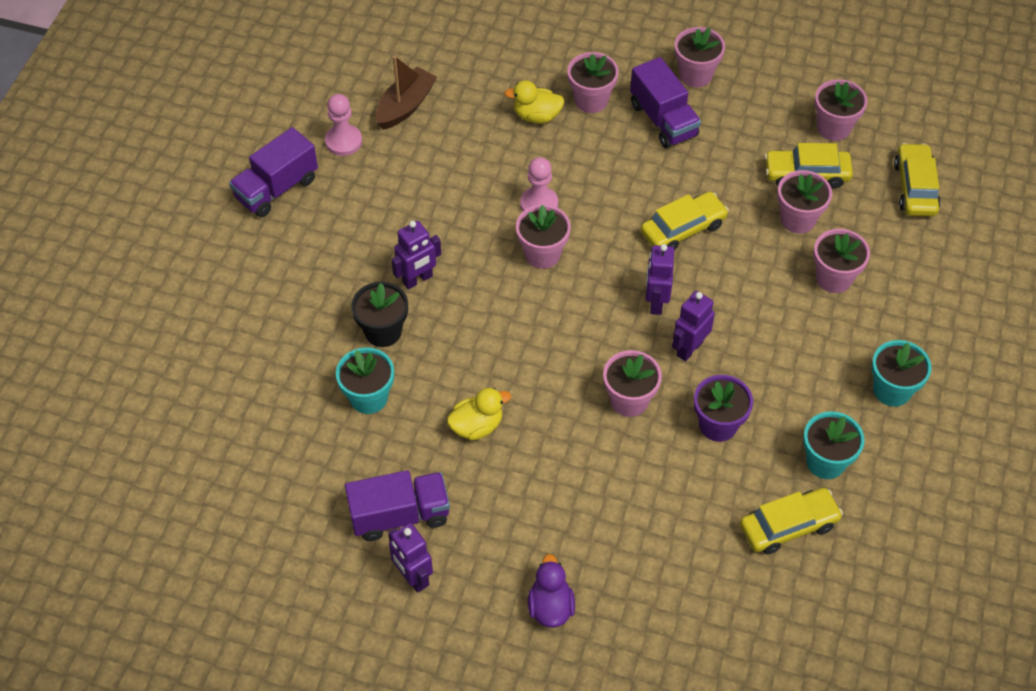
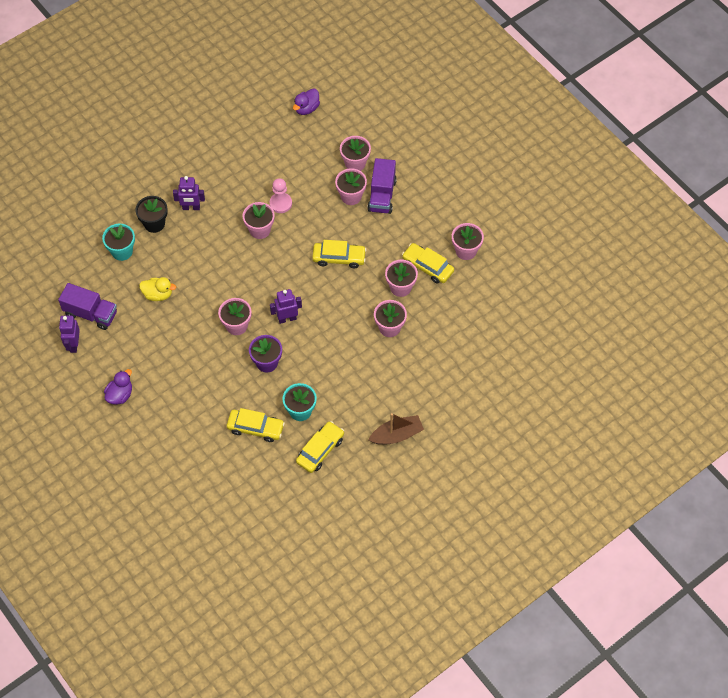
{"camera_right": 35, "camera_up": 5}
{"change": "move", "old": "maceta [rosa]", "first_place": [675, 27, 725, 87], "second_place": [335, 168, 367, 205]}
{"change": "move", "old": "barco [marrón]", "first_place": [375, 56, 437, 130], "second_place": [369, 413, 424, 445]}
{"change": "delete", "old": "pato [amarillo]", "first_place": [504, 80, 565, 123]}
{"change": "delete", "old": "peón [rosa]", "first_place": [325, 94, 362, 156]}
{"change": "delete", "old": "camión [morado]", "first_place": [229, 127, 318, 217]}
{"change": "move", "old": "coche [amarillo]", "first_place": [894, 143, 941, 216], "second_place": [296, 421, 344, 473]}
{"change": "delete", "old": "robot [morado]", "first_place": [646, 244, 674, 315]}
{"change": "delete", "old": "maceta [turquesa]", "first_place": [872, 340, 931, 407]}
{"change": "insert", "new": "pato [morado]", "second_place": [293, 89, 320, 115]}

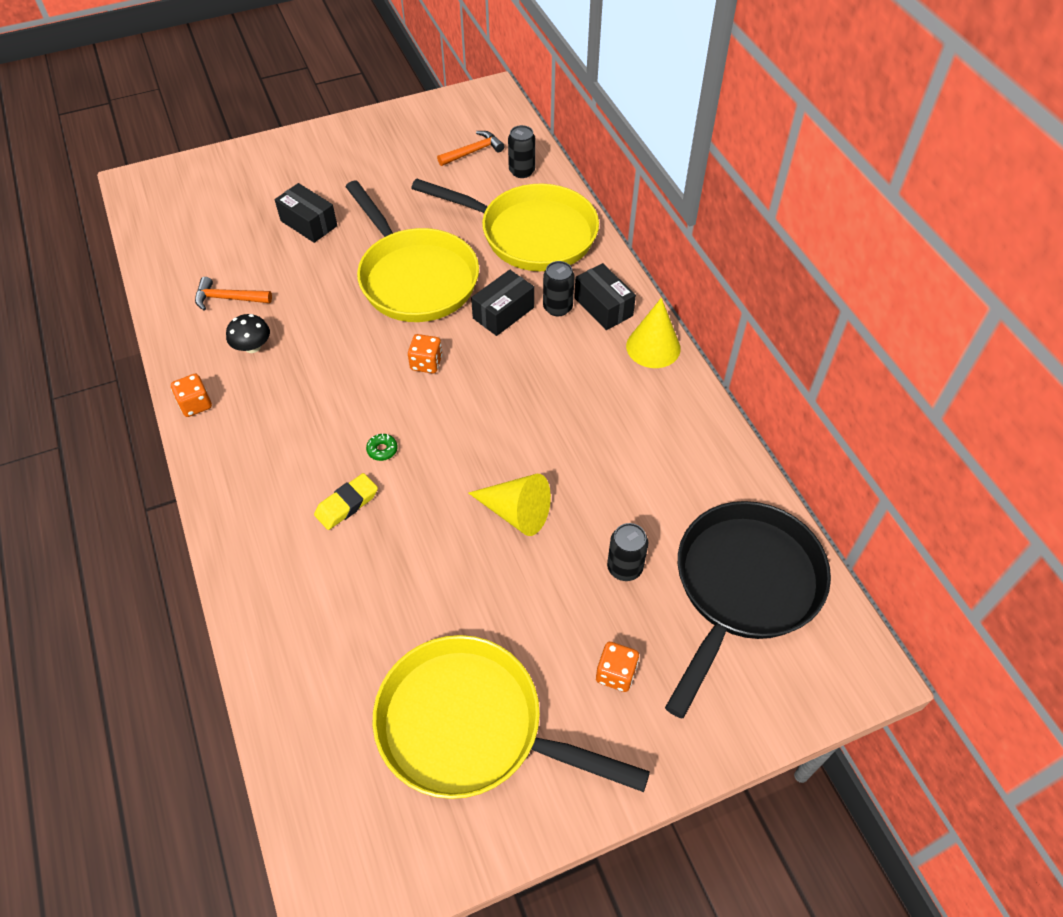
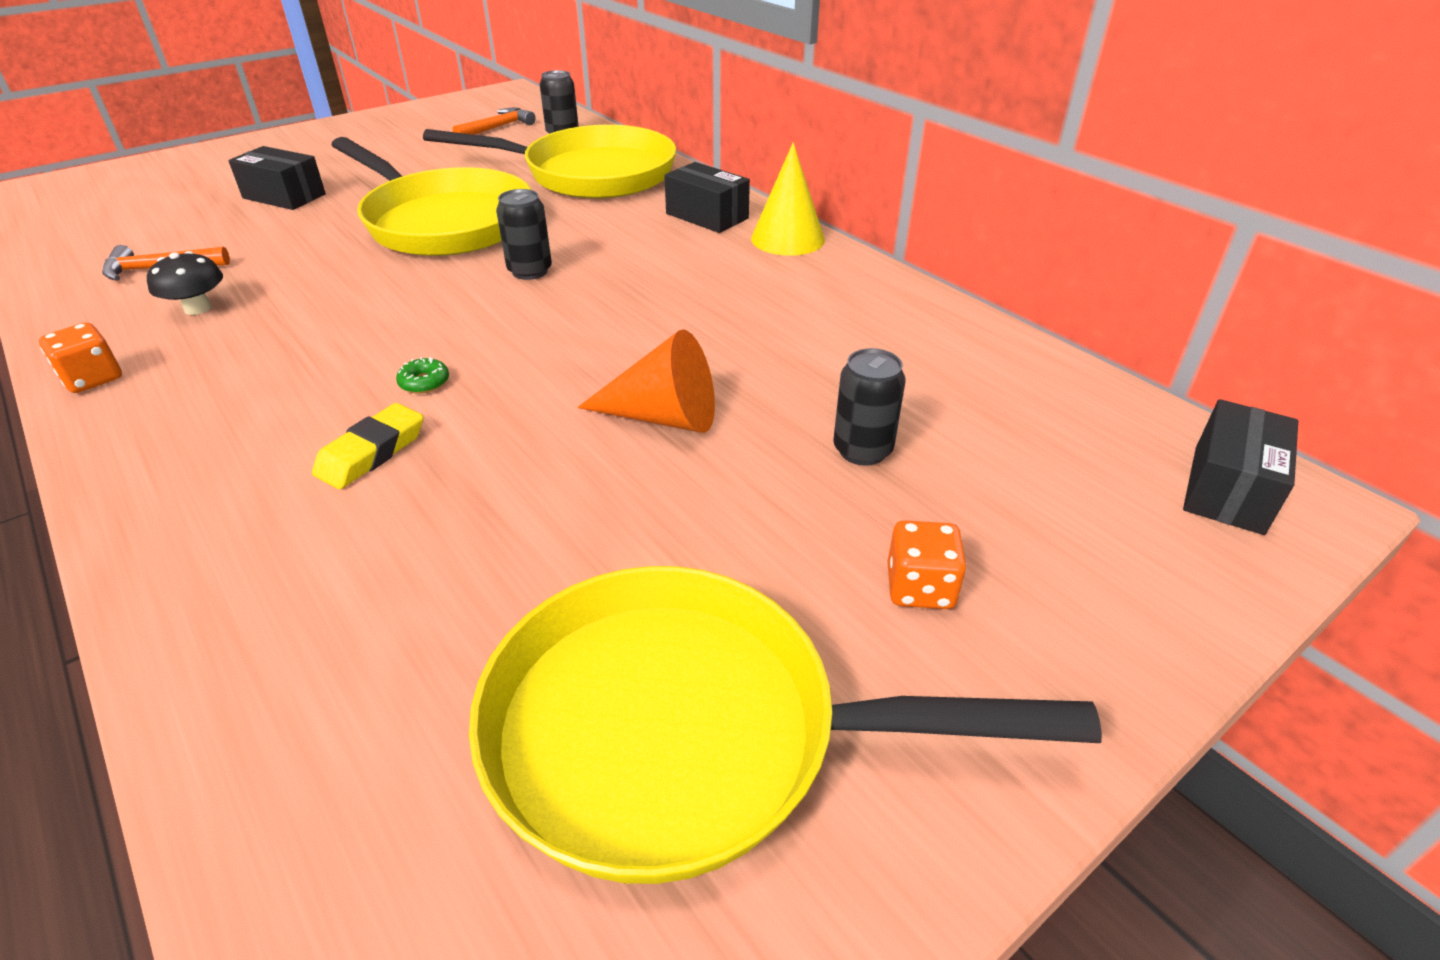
{"camera_right": -15, "camera_up": -15}
{"change": "move", "old": "lata [negro]", "first_place": [543, 261, 575, 316], "second_place": [496, 189, 552, 280]}
{"change": "move", "old": "caja [negro]", "first_place": [471, 270, 534, 336], "second_place": [1183, 399, 1299, 535]}
{"change": "delete", "old": "dado [naranja]", "first_place": [408, 334, 442, 374]}
{"change": "recolor", "old": "cono [amarillo]", "new": "cono [naranja]", "first_place": [468, 474, 551, 536], "second_place": [577, 329, 715, 433]}
{"change": "delete", "old": "sartén [negro]", "first_place": [665, 501, 831, 719]}

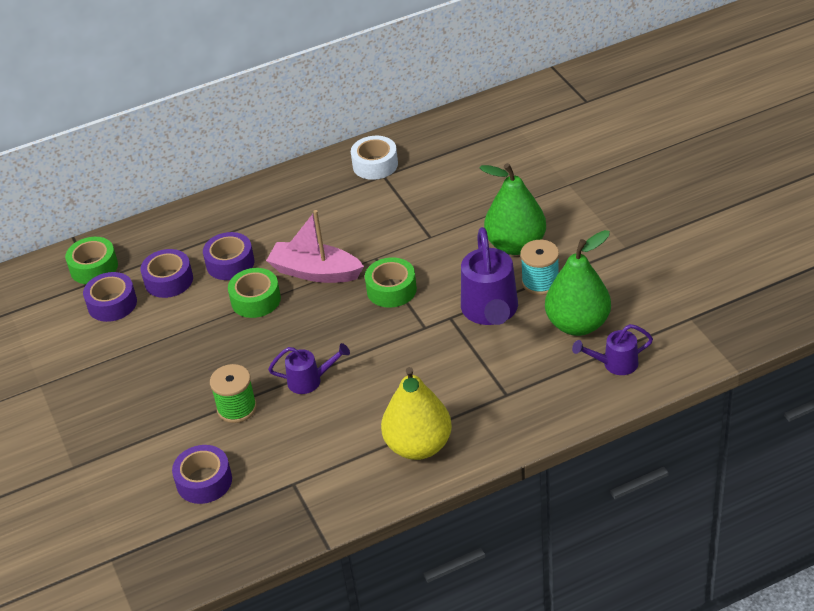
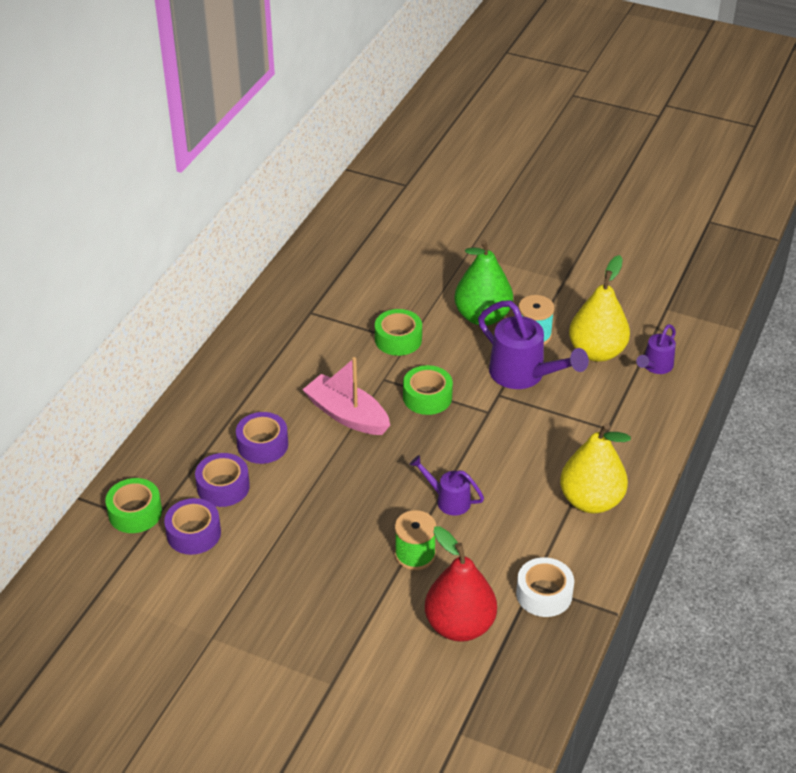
{"camera_right": -45, "camera_up": 0}
{"change": "move", "old": "cinta adhesiva [blanco]", "first_place": [351, 136, 398, 180], "second_place": [516, 557, 574, 617]}
{"change": "rotate", "old": "barco [rosa]", "first_place": [266, 210, 364, 283], "second_place": [303, 357, 390, 435], "degrees": 60}
{"change": "recolor", "old": "pera [verde]", "new": "pera [amarillo]", "first_place": [545, 230, 611, 336], "second_place": [569, 255, 630, 362]}
{"change": "move", "old": "cinta adhesiva [verde]", "first_place": [228, 268, 281, 318], "second_place": [375, 309, 422, 356]}
{"change": "rotate", "old": "regadera [morado]", "first_place": [268, 343, 350, 394], "second_place": [409, 455, 484, 515], "degrees": -105}
{"change": "replace", "old": "cinta adhesiva [morado]", "new": "pera [rojo]", "first_place": [172, 445, 232, 504], "second_place": [425, 526, 497, 642]}

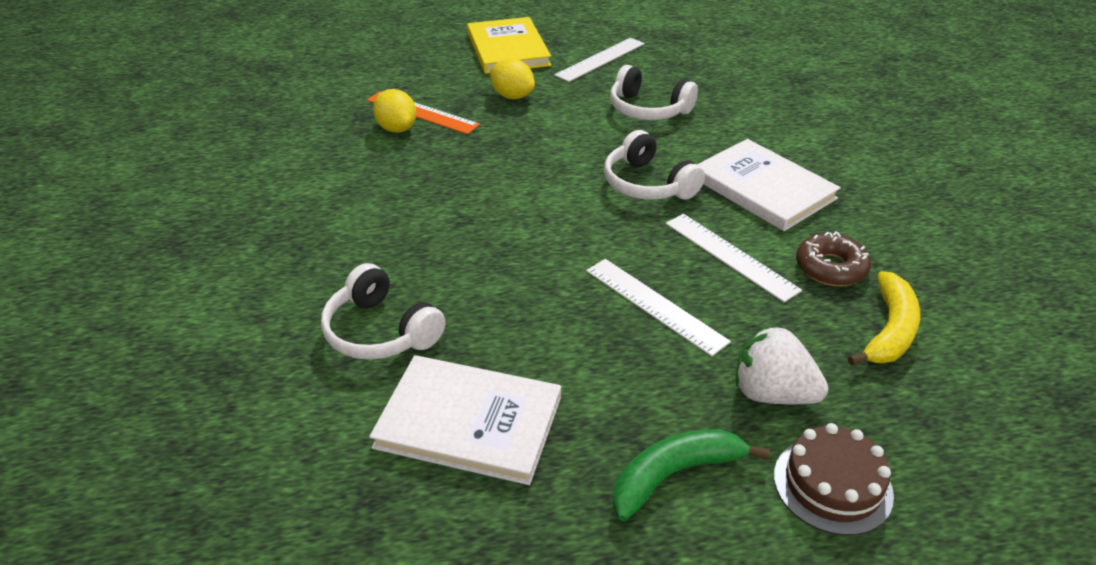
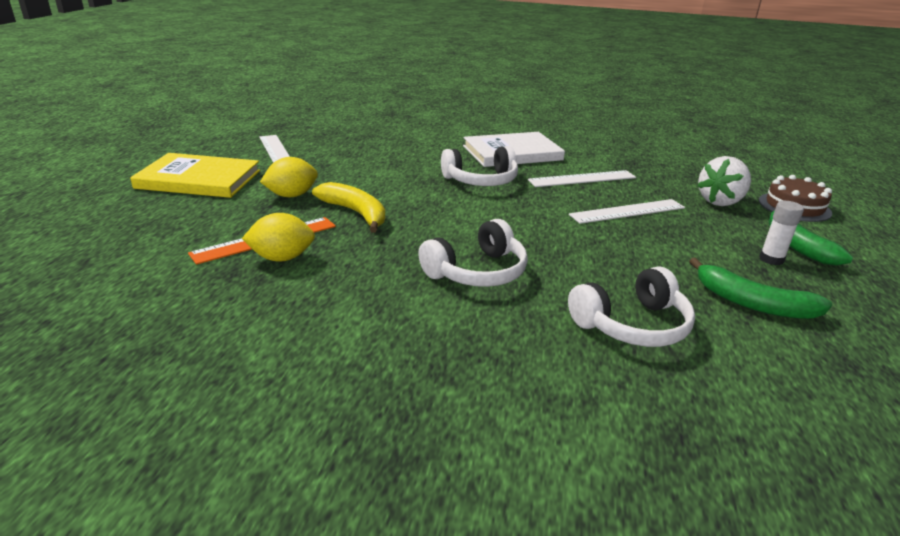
{"camera_right": -70, "camera_up": -10}
{"change": "move", "old": "auriculares [blanco]", "first_place": [610, 65, 698, 120], "second_place": [418, 219, 528, 287]}
{"change": "delete", "old": "rosquilla [marrón]", "first_place": [796, 231, 871, 286]}
{"change": "move", "old": "plátano [amarillo]", "first_place": [848, 271, 920, 366], "second_place": [312, 182, 385, 233]}
{"change": "replace", "old": "libro [blanco]", "new": "plátano [verde]", "first_place": [369, 355, 561, 485], "second_place": [689, 258, 832, 319]}
{"change": "insert", "new": "barra de pegamento [blanco]", "second_place": [759, 201, 804, 265]}

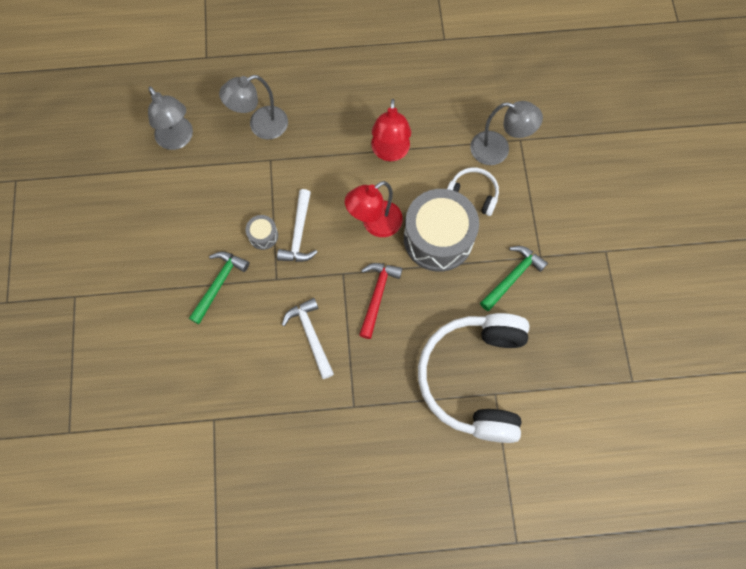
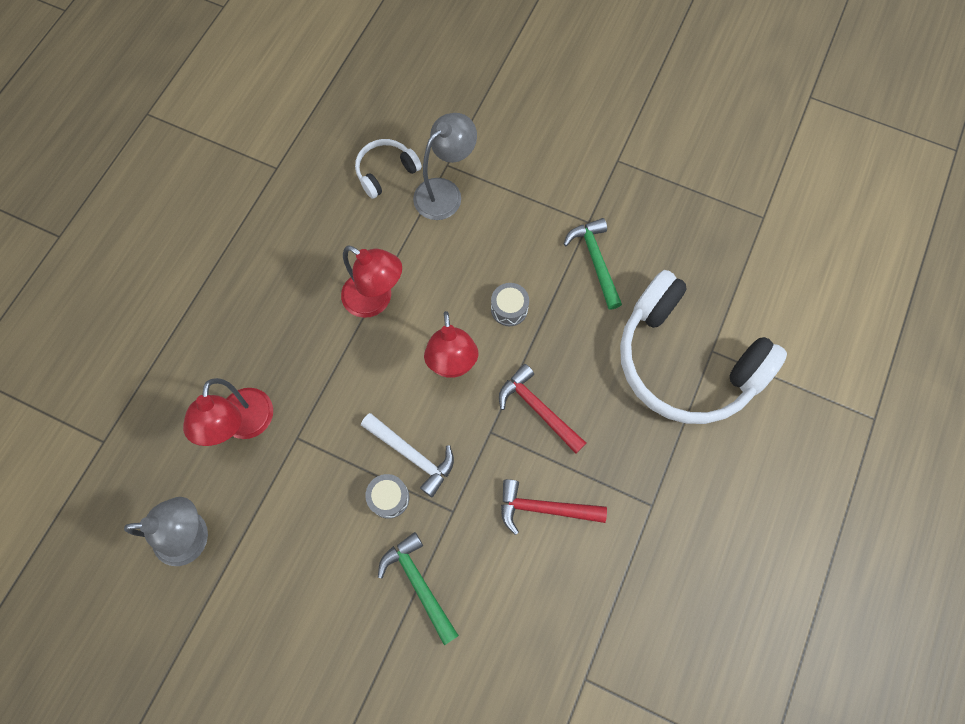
{"camera_right": -60, "camera_up": 0}
{"change": "recolor", "old": "lámpara [gris]", "new": "lámpara [rojo]", "first_place": [219, 75, 288, 139], "second_place": [183, 378, 273, 446]}
{"change": "move", "old": "auriculares [blanco]", "first_place": [447, 168, 499, 216], "second_place": [355, 139, 422, 199]}
{"change": "resize", "old": "tambor [gris]", "first_place": [404, 189, 479, 272], "second_place": [491, 283, 529, 326], "factor": 0.43}
{"change": "recolor", "old": "martillo [blanco]", "new": "martillo [rojo]", "first_place": [282, 298, 334, 379], "second_place": [501, 479, 607, 535]}

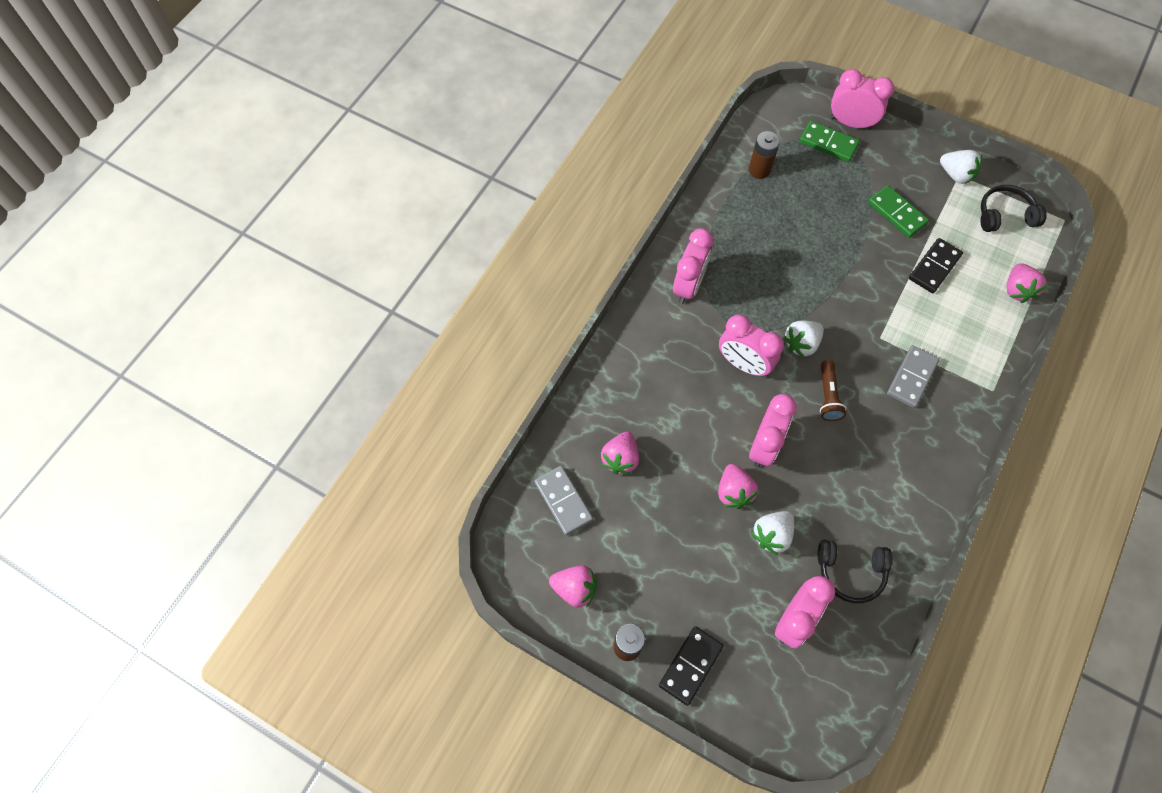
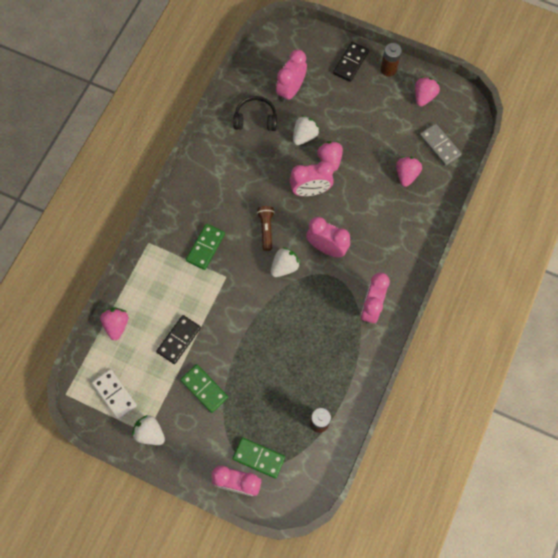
{"camera_right": 175, "camera_up": 5}
{"change": "replace", "old": "auriculares [negro]", "new": "ficha de dominó [blanco]", "first_place": [981, 185, 1047, 232], "second_place": [92, 369, 137, 420]}
{"change": "recolor", "old": "ficha de dominó [gris]", "new": "ficha de dominó [verde]", "first_place": [887, 345, 939, 408], "second_place": [186, 224, 225, 270]}
{"change": "rotate", "old": "despertador [rosa]", "first_place": [749, 394, 797, 468], "second_place": [290, 161, 334, 196], "degrees": -120}
{"change": "rotate", "old": "fresa [rosa]", "first_place": [549, 565, 597, 608], "second_place": [415, 77, 440, 107], "degrees": 105}

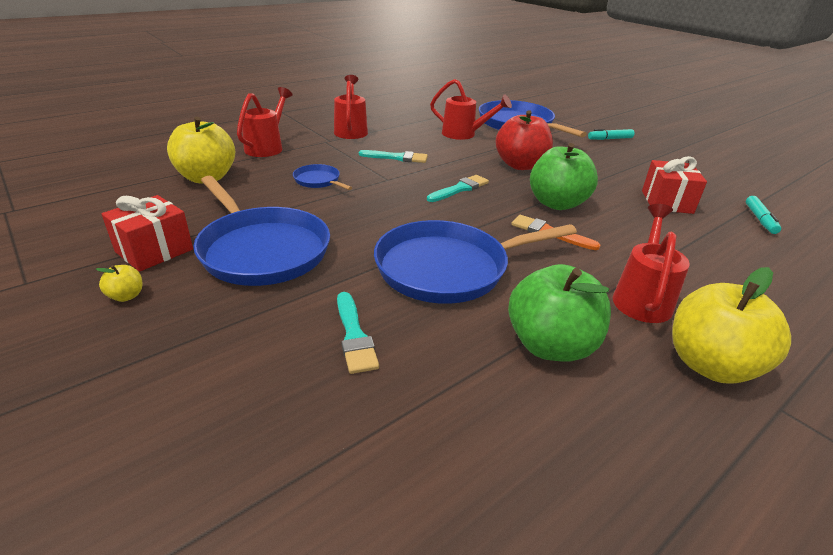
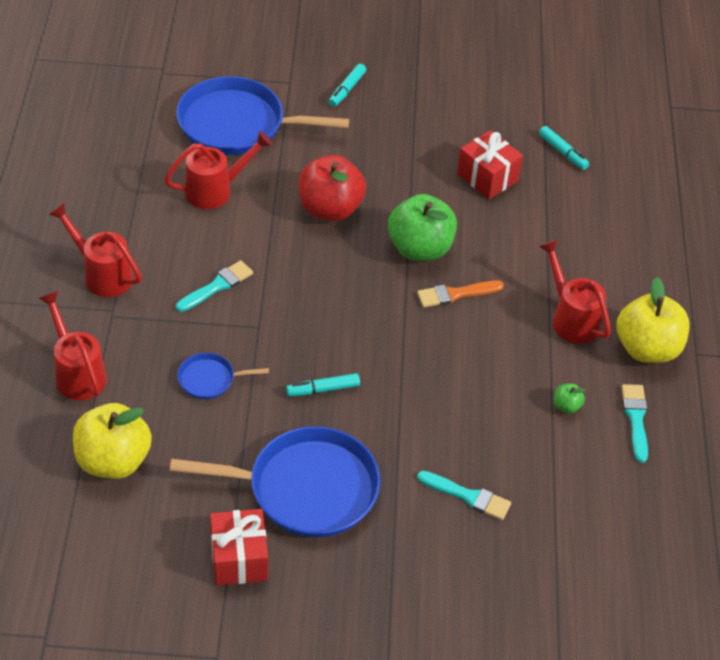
{"camera_right": -50, "camera_up": 15}
{"change": "move", "old": "pincel [turquesa]", "first_place": [427, 175, 489, 202], "second_place": [622, 384, 648, 463]}
{"change": "delete", "old": "sartén [azul]", "first_place": [374, 220, 577, 304]}
{"change": "resize", "old": "manzana [verde]", "first_place": [508, 264, 611, 361], "second_place": [554, 383, 585, 413], "factor": 0.42}
{"change": "delete", "old": "manzana [amarillo]", "first_place": [96, 265, 143, 302]}
{"change": "insert", "new": "rotulador [turquesa]", "second_place": [286, 373, 360, 396]}

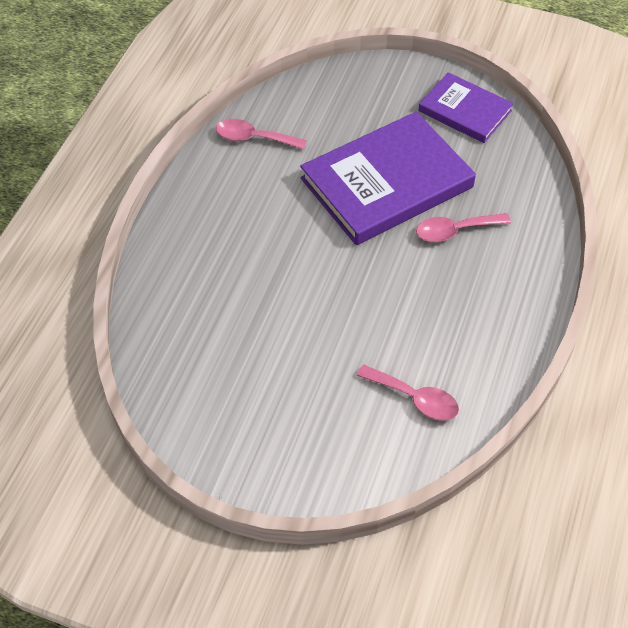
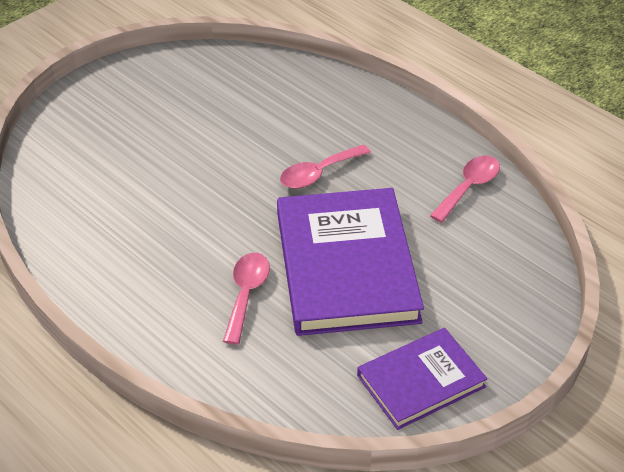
{"camera_right": 115, "camera_up": -10}
{"change": "move", "old": "cuchara [rosa]", "first_place": [357, 365, 459, 421], "second_place": [280, 145, 371, 189]}

